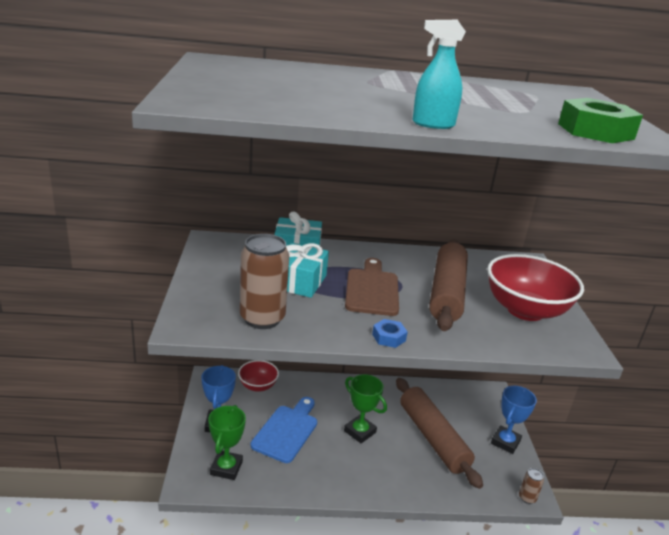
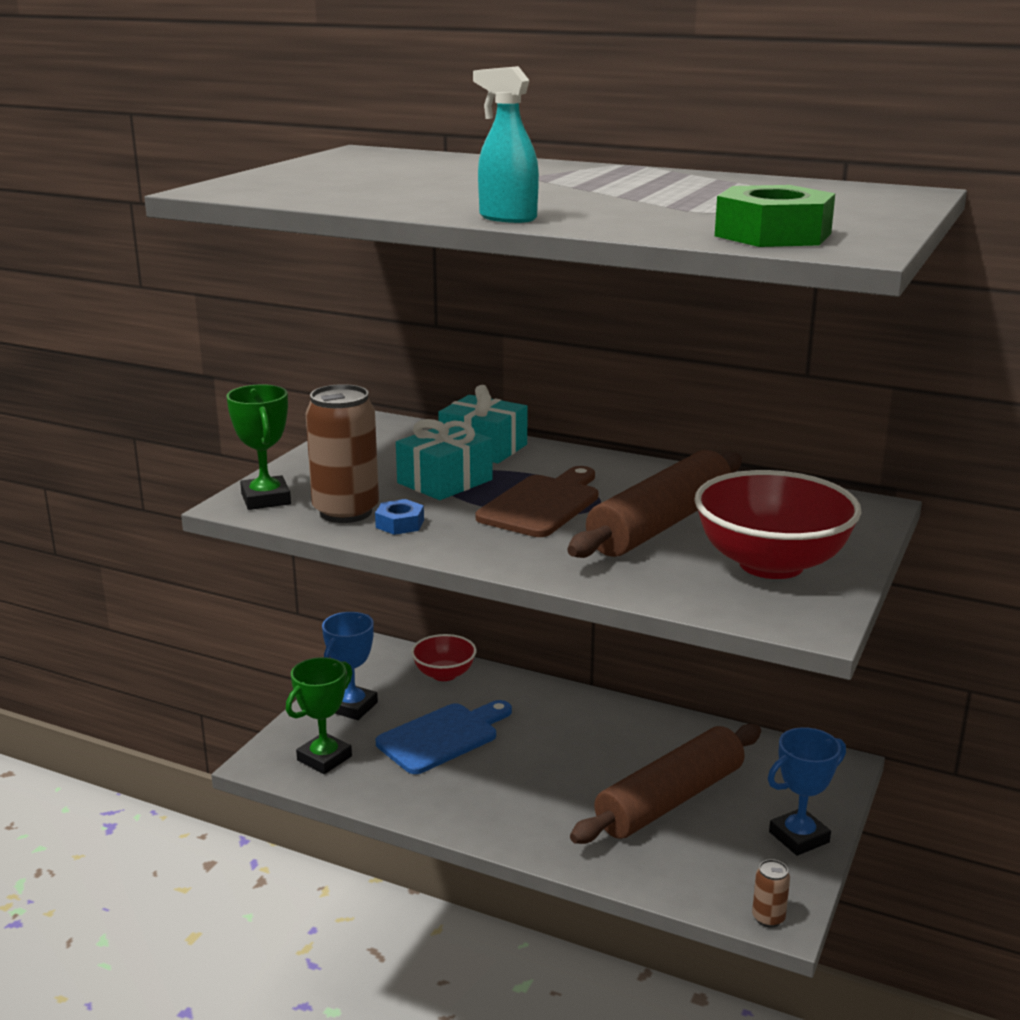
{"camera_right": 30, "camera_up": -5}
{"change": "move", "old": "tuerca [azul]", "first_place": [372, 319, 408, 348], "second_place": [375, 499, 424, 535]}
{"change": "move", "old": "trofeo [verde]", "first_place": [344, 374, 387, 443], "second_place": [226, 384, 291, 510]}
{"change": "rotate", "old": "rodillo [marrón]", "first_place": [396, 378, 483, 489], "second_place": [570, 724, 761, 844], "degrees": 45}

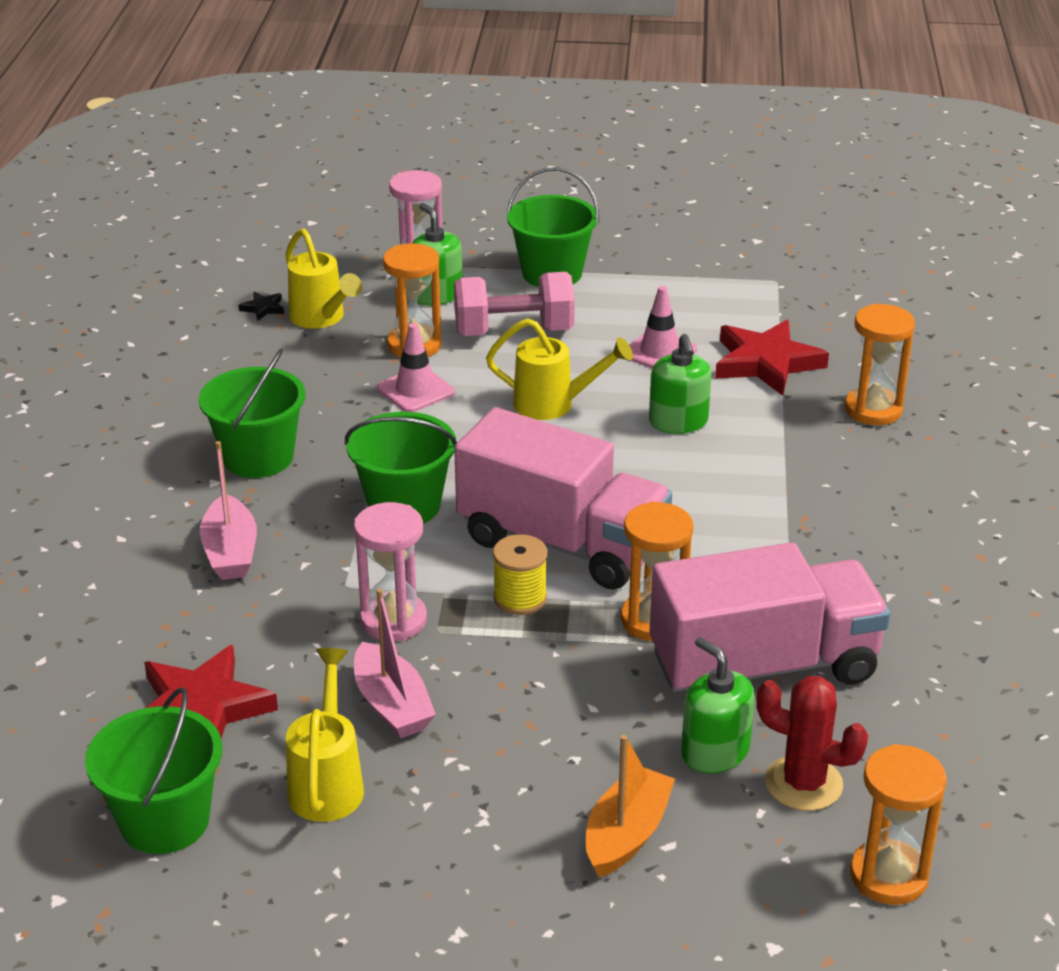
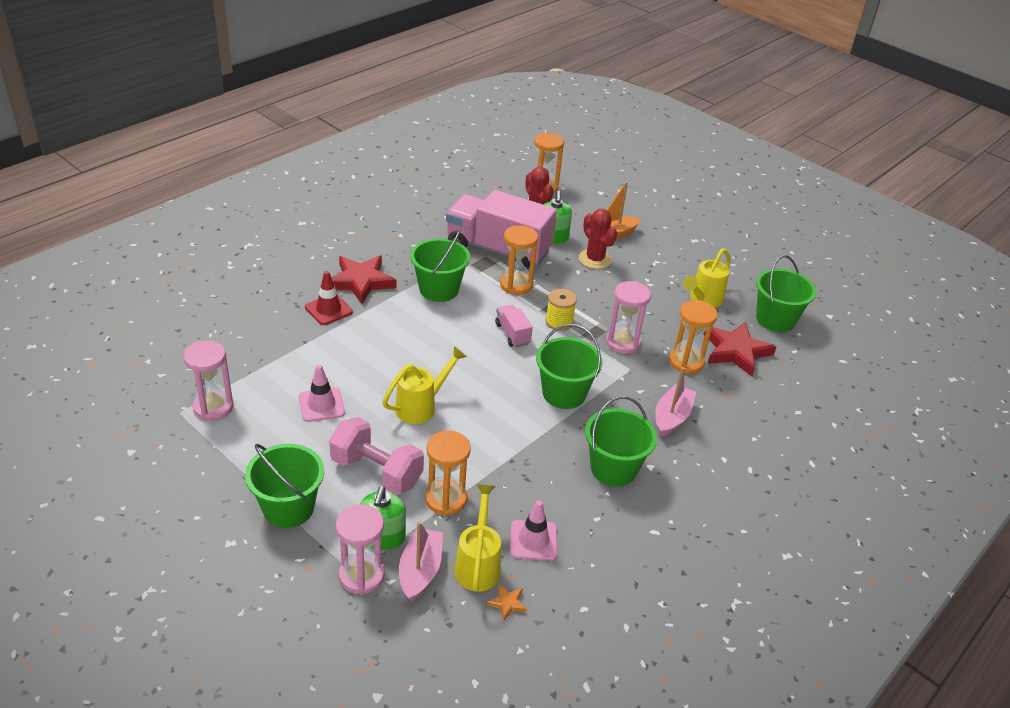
{"camera_right": -145, "camera_up": 5}
{"change": "recolor", "old": "estrella [negro]", "new": "estrella [naranja]", "first_place": [238, 292, 284, 321], "second_place": [487, 584, 527, 621]}
{"change": "move", "old": "reloj de arena [naranja]", "first_place": [845, 304, 915, 425], "second_place": [669, 300, 718, 374]}
{"change": "rotate", "old": "regadera [amarillo]", "first_place": [486, 318, 633, 420], "second_place": [382, 346, 467, 424], "degrees": 90}
{"change": "move", "old": "estrella [rojo]", "first_place": [715, 320, 829, 396], "second_place": [331, 256, 397, 304]}
{"change": "move", "old": "cono de tráfico [rosa]", "first_place": [377, 323, 455, 412], "second_place": [510, 500, 557, 561]}
{"change": "delete", "old": "dispensador de jabón [verde]", "first_place": [649, 334, 711, 434]}
{"change": "resize", "old": "camión [rosa]", "first_place": [454, 407, 672, 590], "second_place": [495, 305, 533, 347], "factor": 0.42}
{"change": "move", "old": "barco [rosa]", "first_place": [354, 589, 436, 738], "second_place": [399, 521, 443, 602]}
{"change": "insert", "new": "cactus [rojo]", "second_place": [579, 209, 617, 269]}
{"change": "insert", "new": "balde [verde]", "second_place": [410, 230, 470, 302]}
{"change": "insert", "new": "cono de tráfico [rojo]", "second_place": [305, 271, 353, 325]}
{"change": "insert", "new": "reloj de arena [rosa]", "second_place": [183, 340, 233, 421]}

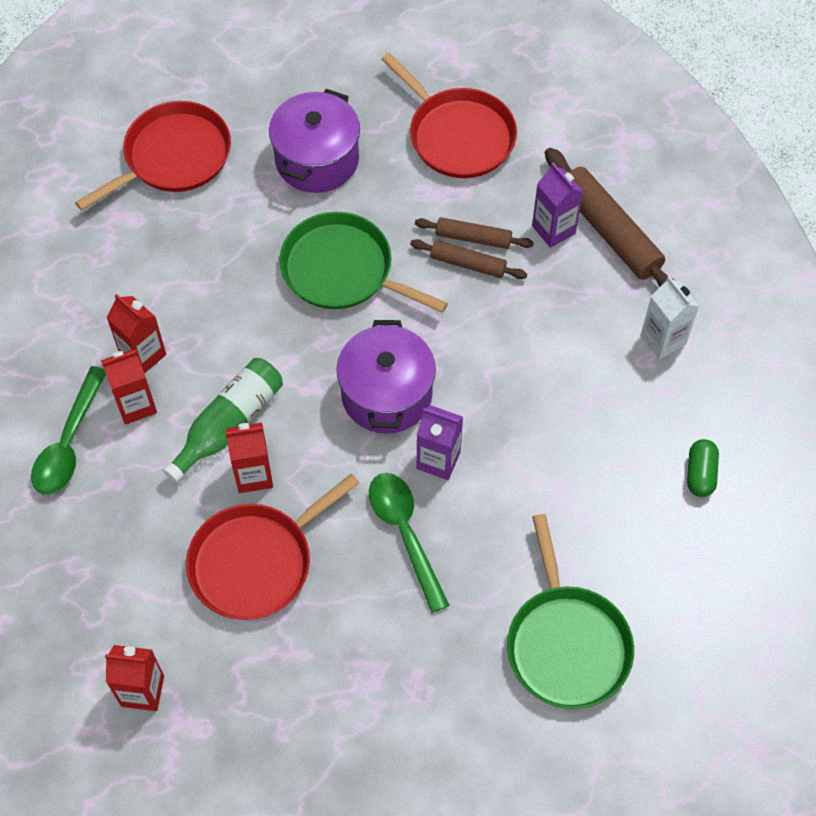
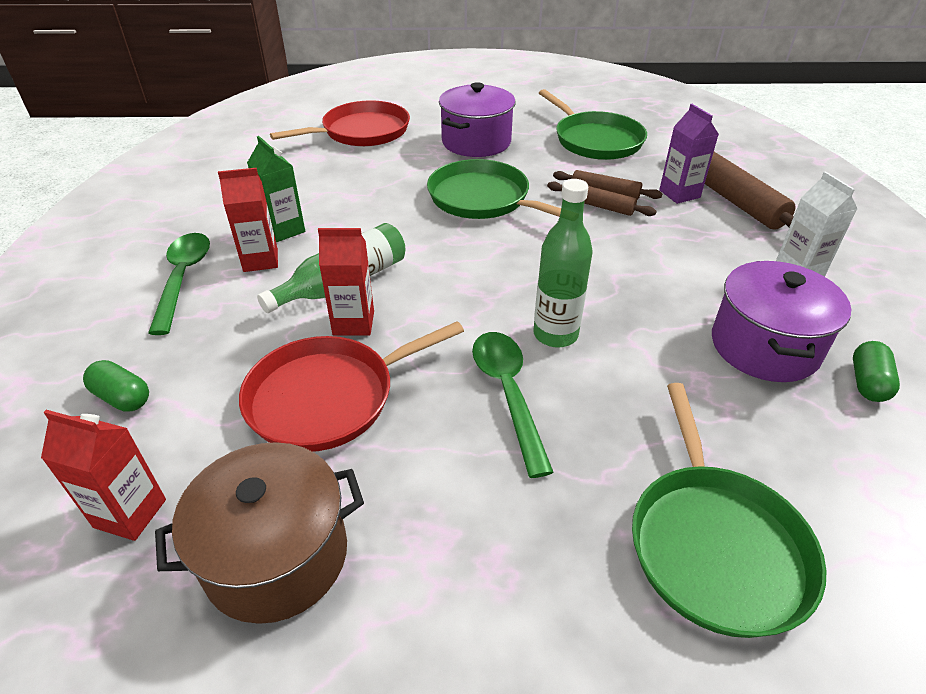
{"camera_right": 10, "camera_up": -20}
{"change": "recolor", "old": "sartén [rojo]", "new": "sartén [verde]", "first_place": [381, 53, 517, 178], "second_place": [539, 89, 647, 160]}
{"change": "recolor", "old": "cartón de leche [rojo]", "new": "cartón de leche [verde]", "first_place": [106, 294, 166, 374], "second_place": [247, 136, 305, 242]}
{"change": "move", "old": "olla [morado]", "first_place": [336, 320, 436, 434], "second_place": [712, 261, 852, 382]}
{"change": "rotate", "old": "cuchara [verde]", "first_place": [31, 366, 106, 495], "second_place": [148, 233, 210, 335], "degrees": 150}
{"change": "replace", "old": "cartón de leche [morado]", "new": "botella [verde]", "first_place": [417, 405, 463, 480], "second_place": [533, 179, 593, 348]}
{"change": "insert", "new": "cápsula [verde]", "second_place": [83, 360, 149, 411]}
{"change": "insert", "new": "olla [marrón]", "second_place": [155, 442, 364, 624]}

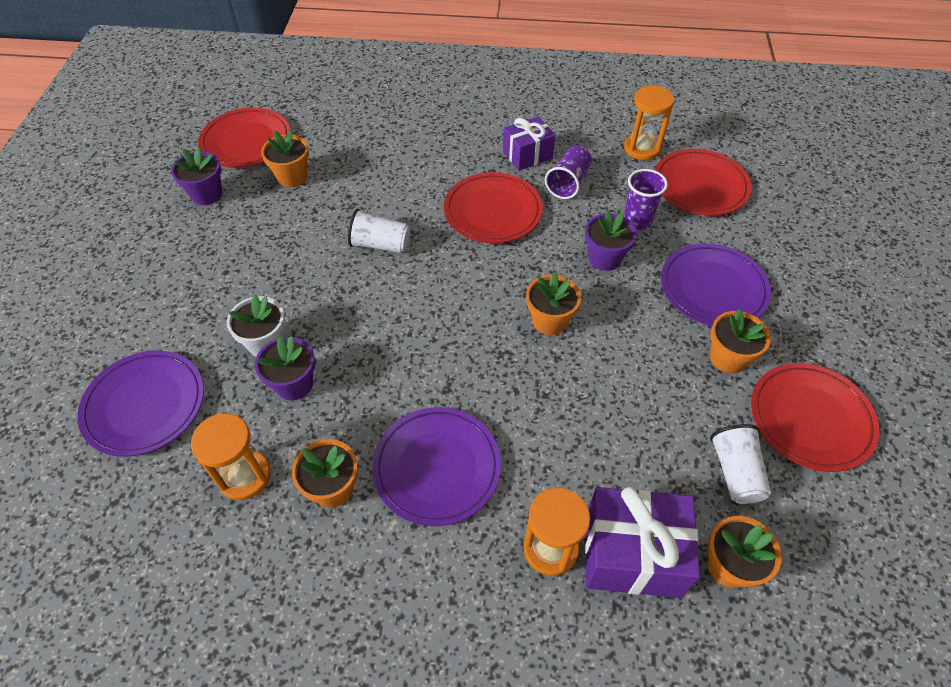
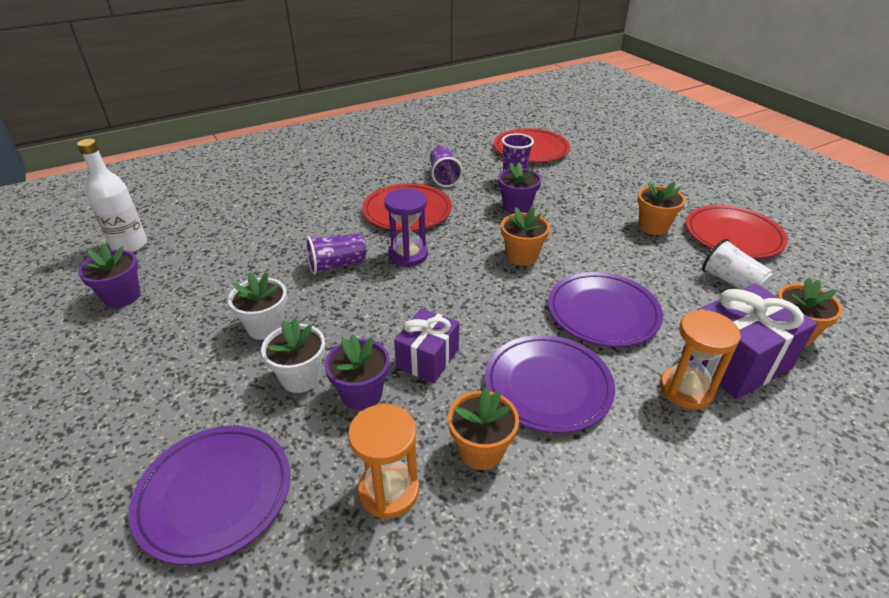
{"camera_right": -35, "camera_up": -15}
{"change": "delete", "old": "reloj de arena [naranja]", "first_place": [624, 85, 674, 160]}
{"change": "replace", "old": "plato [rojo]", "new": "botella [blanco]", "first_place": [198, 108, 290, 168], "second_place": [77, 139, 147, 253]}
{"change": "move", "old": "regalo [morado]", "first_place": [503, 116, 555, 171], "second_place": [394, 308, 459, 383]}
{"change": "delete", "old": "maceta [naranja]", "first_place": [261, 130, 309, 187]}
{"change": "recolor", "old": "vaso [blanco]", "new": "vaso [morado]", "first_place": [348, 208, 410, 253], "second_place": [306, 234, 366, 275]}
{"change": "move", "old": "plato [morado]", "first_place": [661, 243, 771, 326], "second_place": [548, 272, 663, 347]}
{"change": "insert", "new": "reloj de arena [morado]", "second_place": [384, 188, 428, 267]}
{"change": "insert", "new": "maceta [blanco]", "second_place": [228, 272, 287, 340]}

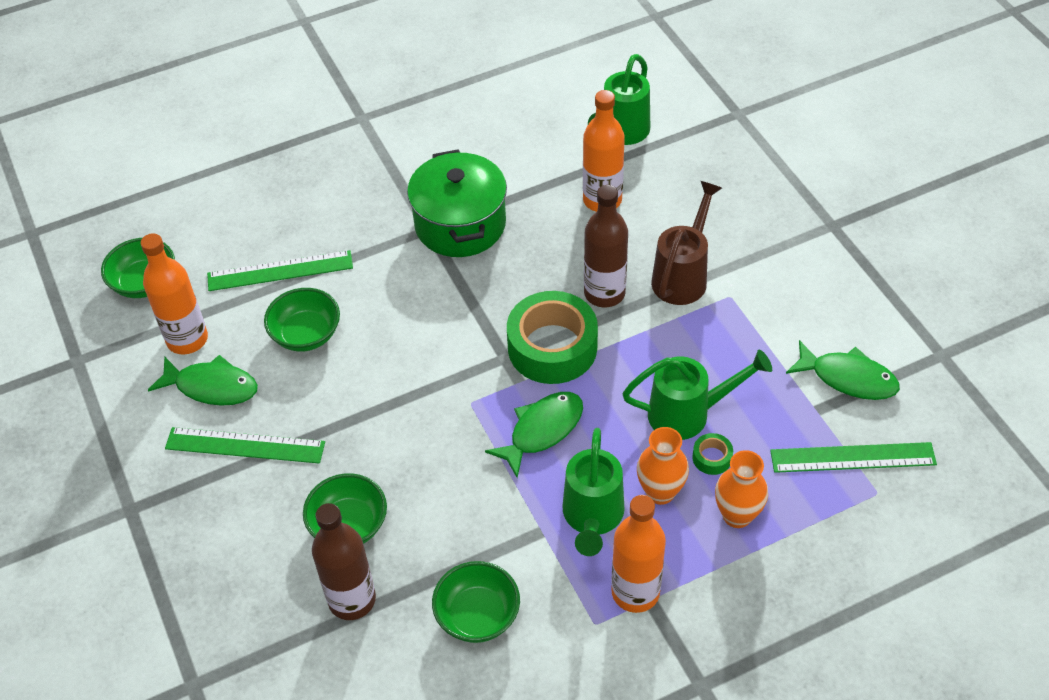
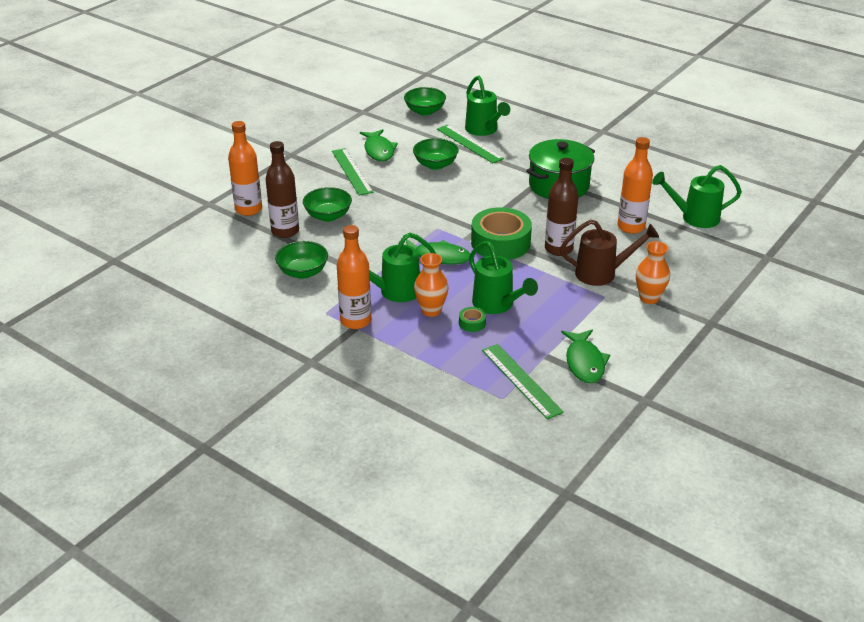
{"camera_right": 60, "camera_up": -15}
{"change": "move", "old": "botella [naranja]", "first_place": [141, 233, 208, 354], "second_place": [228, 121, 262, 216]}
{"change": "move", "old": "florero [naranja]", "first_place": [715, 450, 768, 528], "second_place": [636, 241, 670, 304]}
{"change": "insert", "new": "regadera [verde]", "second_place": [465, 76, 510, 136]}

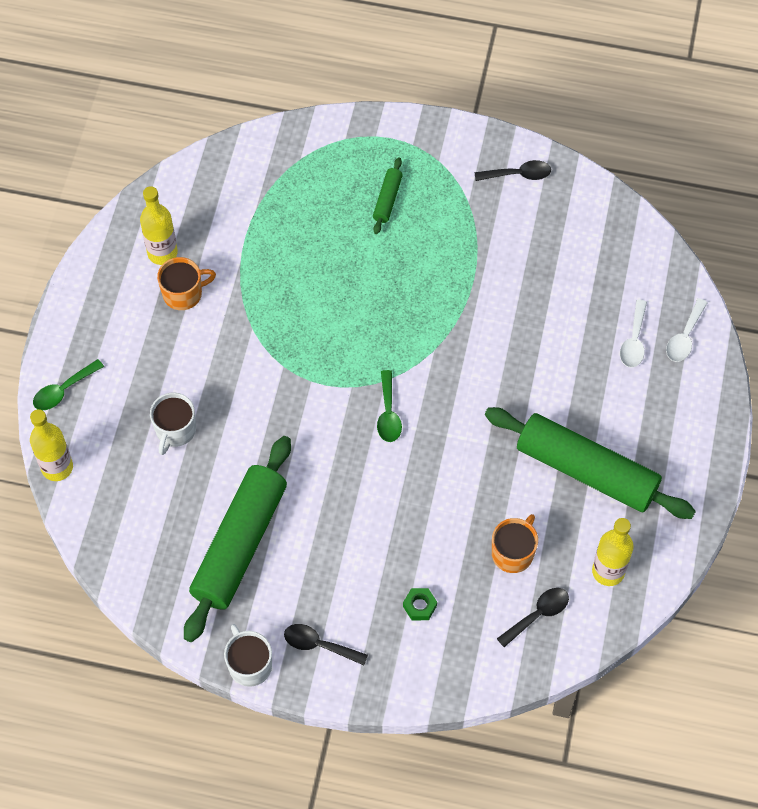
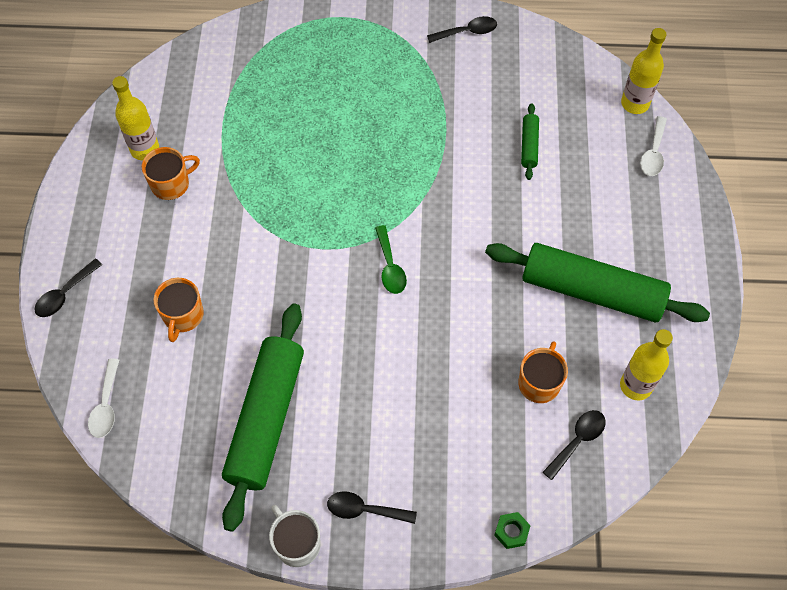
{"camera_right": -10, "camera_up": 0}
{"change": "move", "old": "rodillo [verde]", "first_place": [373, 157, 403, 234], "second_place": [521, 103, 539, 180]}
{"change": "move", "old": "cuchara [blanco]", "first_place": [620, 300, 647, 367], "second_place": [88, 358, 119, 438]}
{"change": "recolor", "old": "cuchara [verde]", "new": "cuchara [negro]", "first_place": [33, 359, 104, 410], "second_place": [35, 259, 102, 317]}
{"change": "recolor", "old": "taza [blanco]", "new": "taza [naranja]", "first_place": [150, 393, 196, 455], "second_place": [153, 278, 204, 342]}
{"change": "move", "old": "botella [amarillo]", "first_place": [30, 409, 73, 481], "second_place": [621, 28, 666, 114]}
{"change": "move", "old": "tuerca [verde]", "first_place": [403, 588, 437, 620], "second_place": [494, 512, 531, 549]}

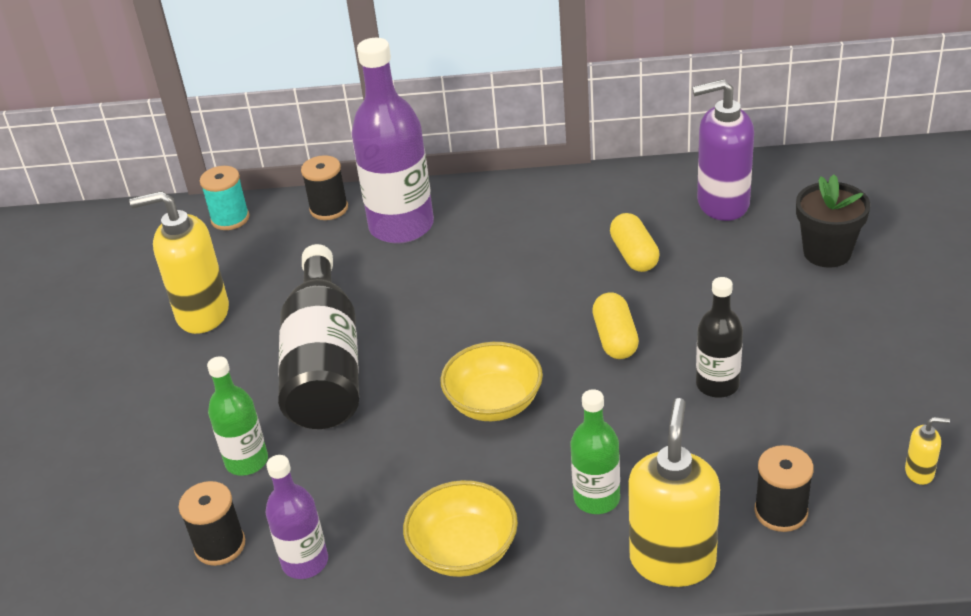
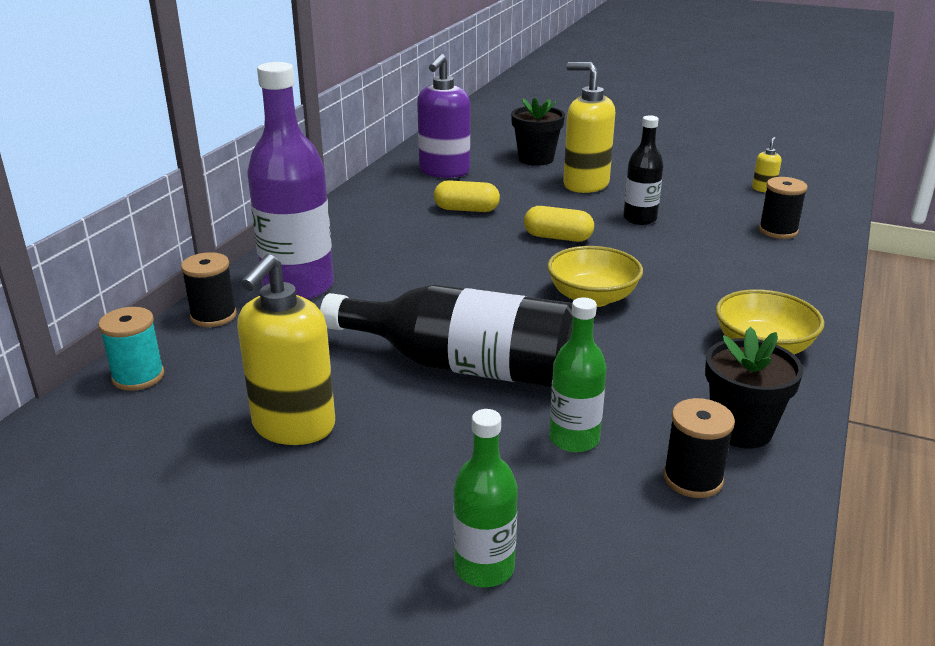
{"camera_right": -70, "camera_up": -10}
{"change": "move", "old": "botella [verde]", "first_place": [571, 389, 620, 514], "second_place": [453, 409, 518, 587]}
{"change": "move", "old": "dispensador de jabón [amarillo]", "first_place": [628, 398, 720, 587], "second_place": [563, 62, 615, 193]}
{"change": "replace", "old": "botella [morado]", "new": "maceta [negro]", "first_place": [266, 455, 328, 579], "second_place": [705, 327, 804, 448]}

